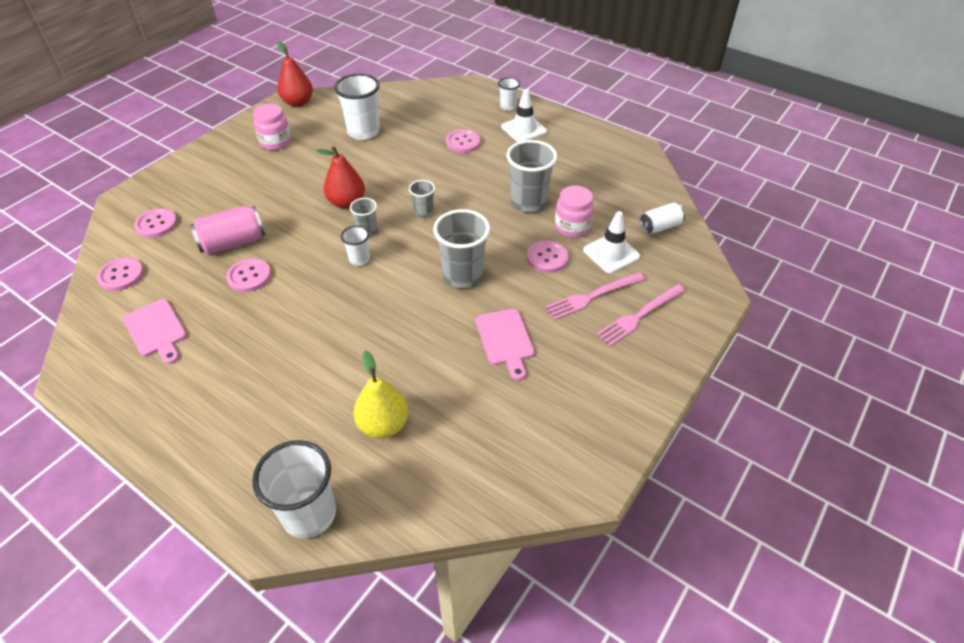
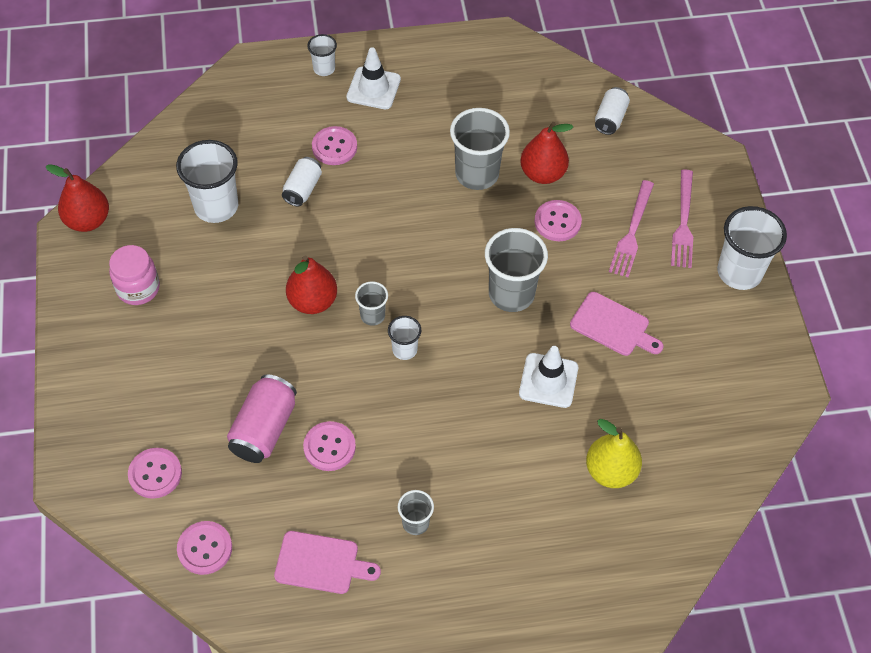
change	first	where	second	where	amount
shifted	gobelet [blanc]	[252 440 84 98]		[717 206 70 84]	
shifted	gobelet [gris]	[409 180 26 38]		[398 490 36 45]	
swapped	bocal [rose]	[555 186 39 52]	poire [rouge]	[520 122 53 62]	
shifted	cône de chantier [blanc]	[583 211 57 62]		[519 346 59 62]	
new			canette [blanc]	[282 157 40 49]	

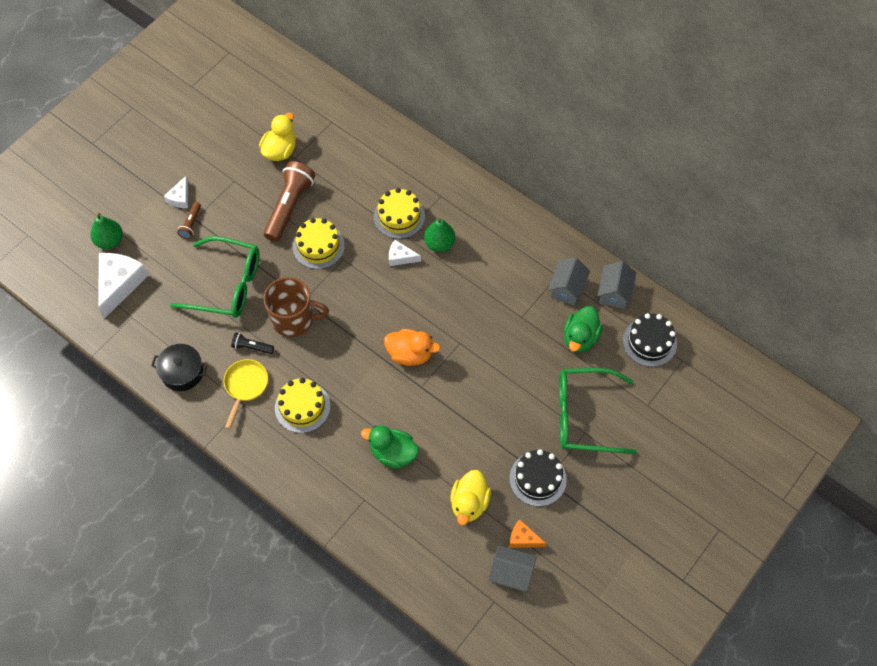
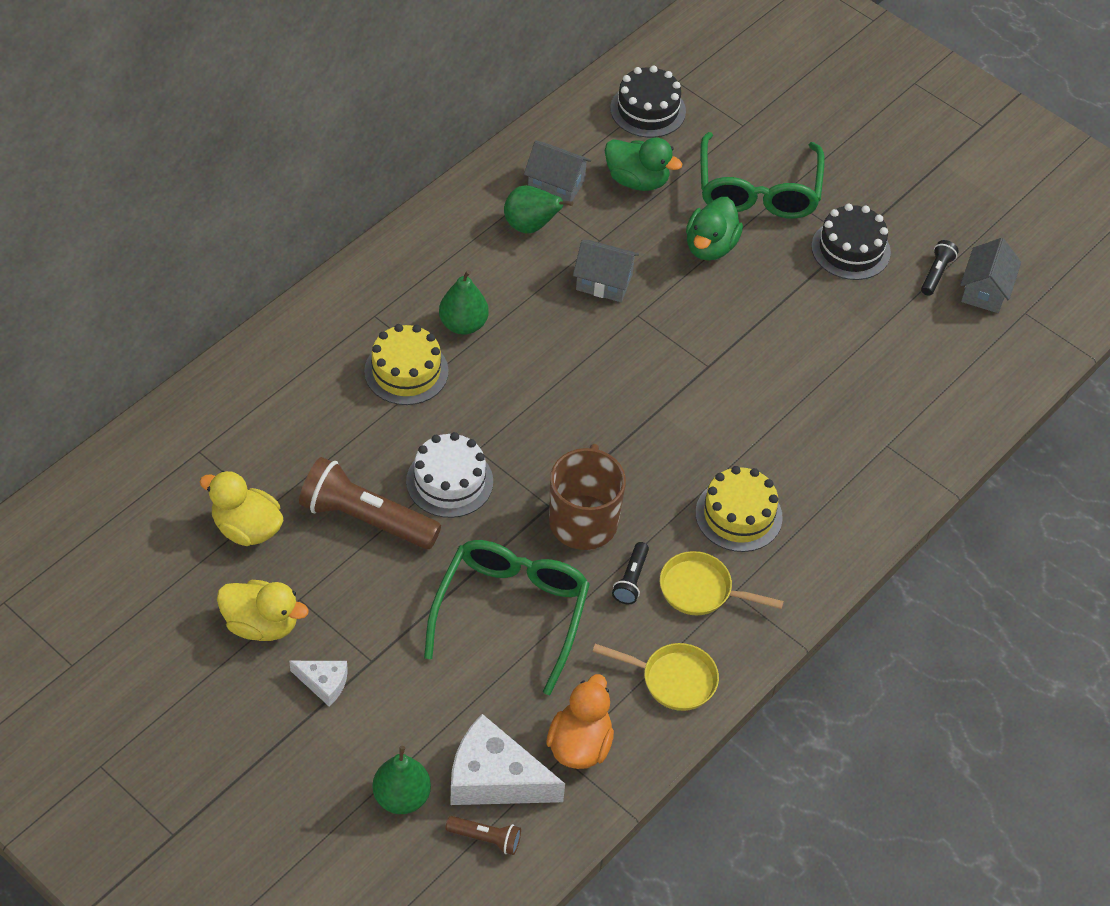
change	first	where	second	where	amount
swapped	marmite [noir]	[151 344 56 47]	poêle [jaune]	[592 643 127 68]	
shifted	lampe de poche [marron]	[177 202 24 37]		[445 816 76 39]	
repainted	gâteau [jaune]	[293 218 52 51]	gâteau [blanc]	[406 432 87 86]	
shifted	canard [vert]	[361 425 58 44]		[686 197 57 64]	
shifted	canard [orange]	[384 329 57 37]		[546 674 68 95]	
gone	fromage [blanc]	[389 240 32 26]			
shifted	canard [jaune]	[450 470 41 55]		[217 580 92 61]	
swapped	fromage [orange]	[509 519 37 29]	lampe de poche [noir]	[921 240 38 56]	
shifted	maison [gris]	[597 261 39 48]		[573 240 66 62]	
new			poire [vert]	[504 185 69 49]	

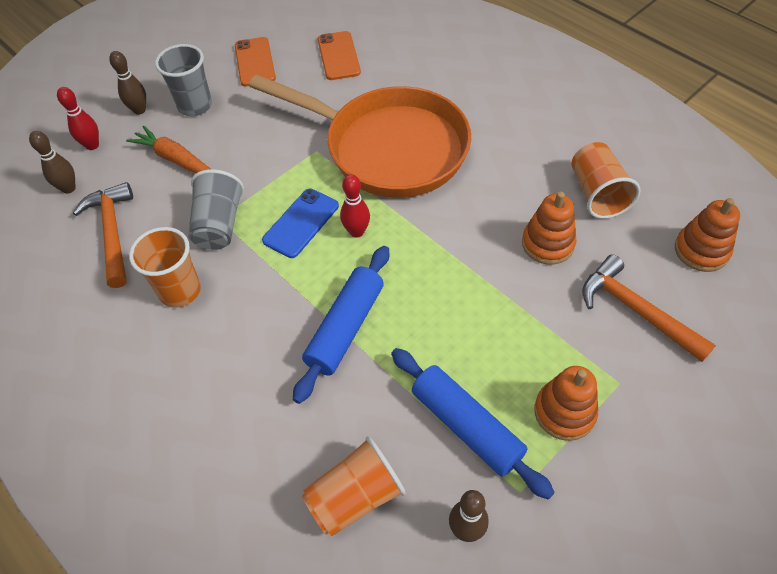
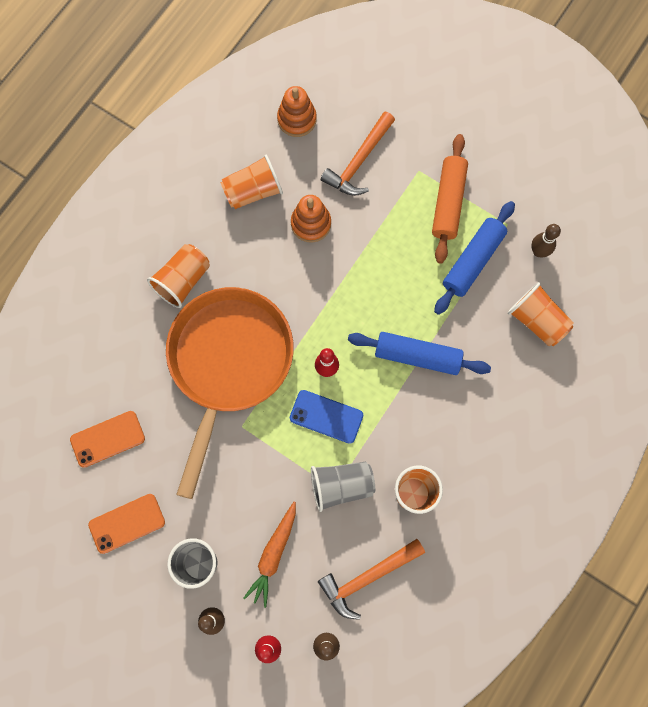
change	first	where	second	where	amount
swapped	jouet à empiler [orange]	[534 366 64 75]	rouleau à pâtisserie [orange]	[432 134 36 130]	
new			gobelet [orange]	[147 244 63 64]	

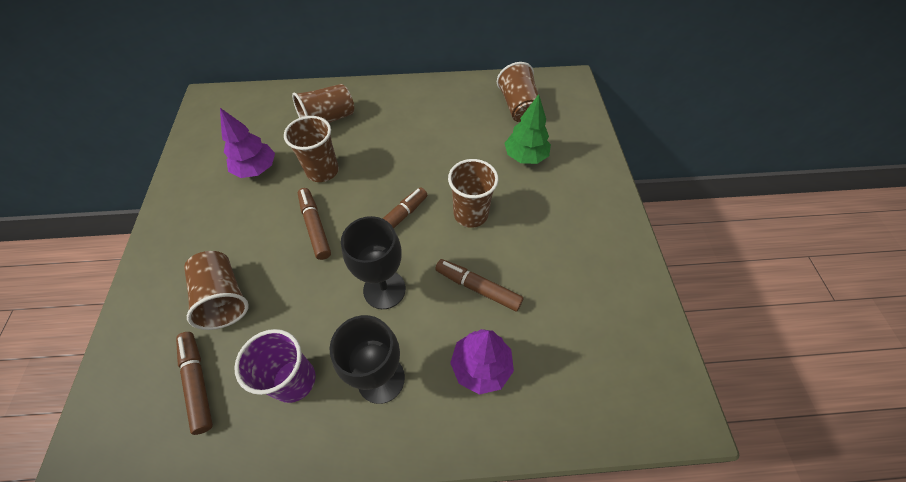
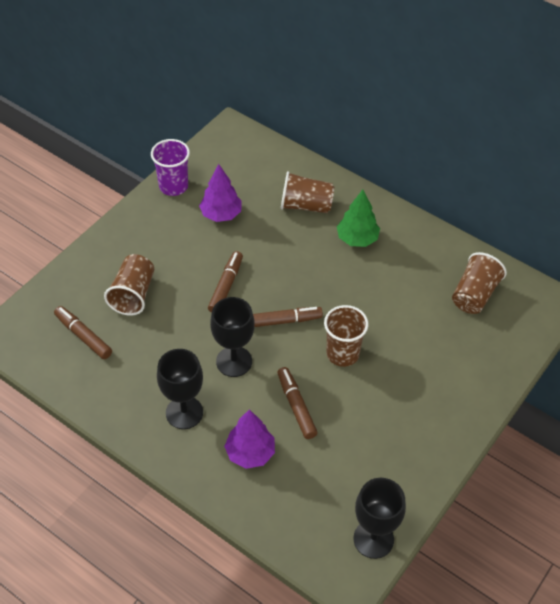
change	first	where	second	where	amount
rotated	feutre [marron]	[176 332 37 103]		[54 306 58 53]	60 degrees counterclockwise
shifted	gobelet [violet]	[234 329 81 74]		[151 139 39 57]	
gone	gobelet [marron]	[284 116 55 66]			
shifted	arbre [vert]	[504 94 47 70]		[337 190 43 57]	
new			verre à pied [noir]	[353 478 53 81]	

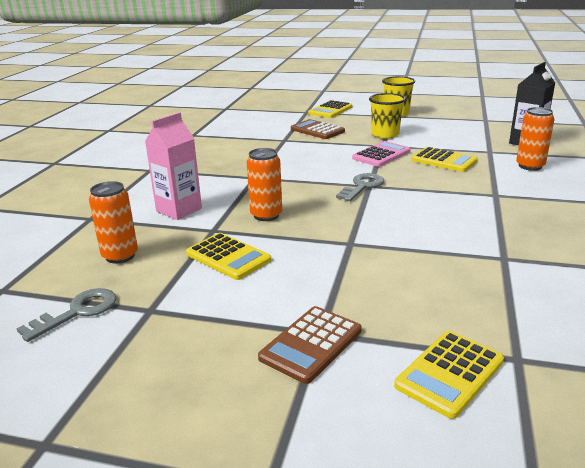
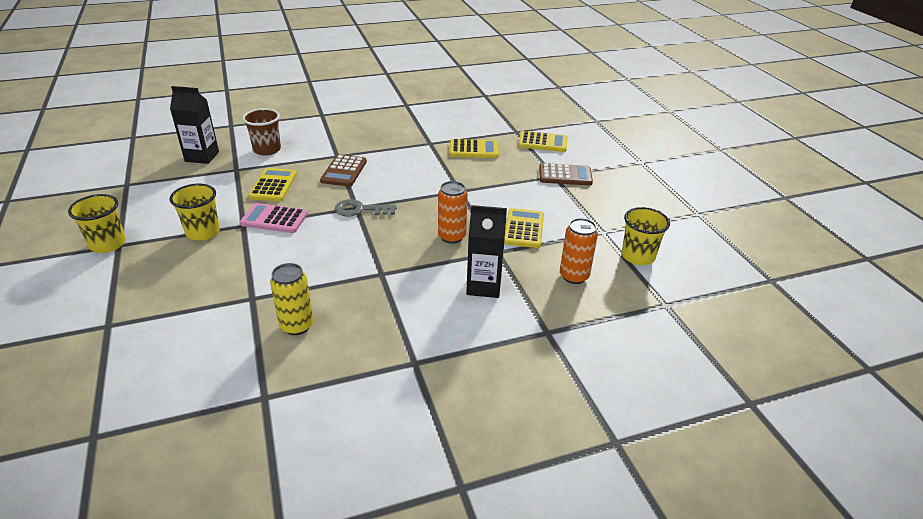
change	first	where	second	where	amount
swapped	clé [gris]	[17 288 99 54]	gobelet [jaune]	[621 207 49 58]	
repainted	brique de lait [rose]	[145 112 57 108]	brique de lait [noir]	[466 205 41 93]	
shifted	calculatrice [marron]	[291 119 54 20]		[320 154 47 33]	
shifted	calculatrice [jaune]	[308 100 45 18]		[449 139 50 19]	
swapped	canette [orange]	[516 107 38 64]	gobelet [marron]	[243 108 38 48]	
new			canette [jaune]	[270 263 43 72]	

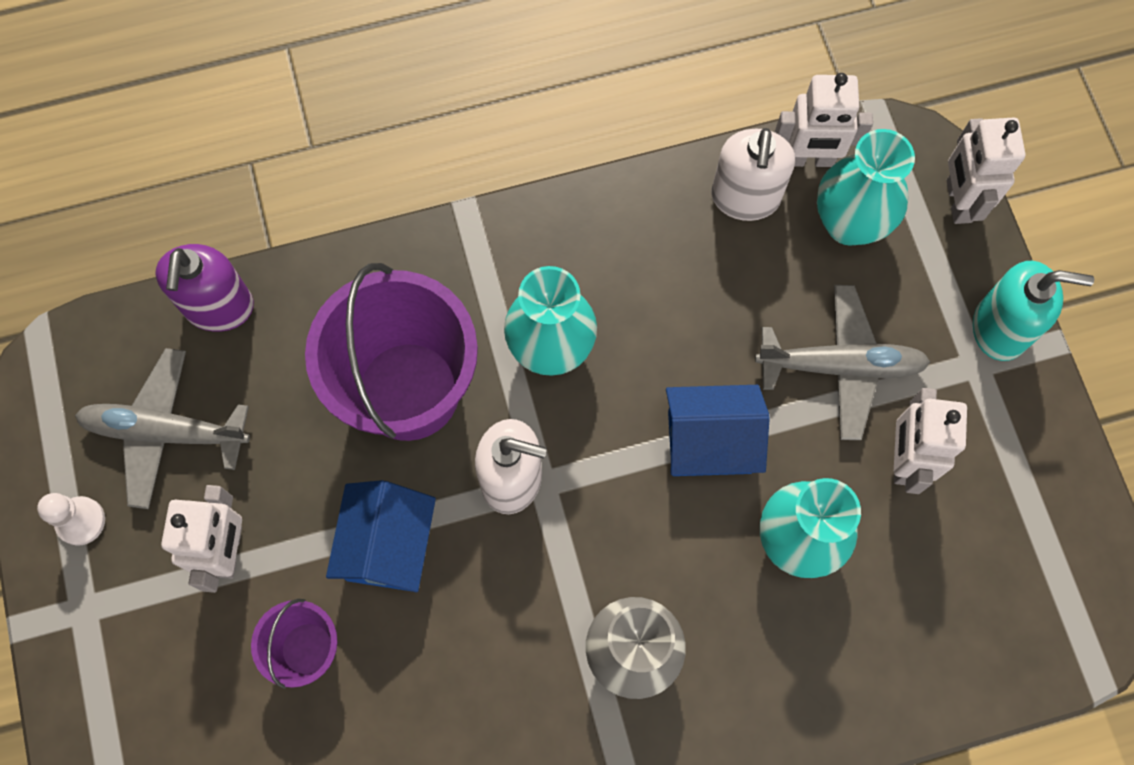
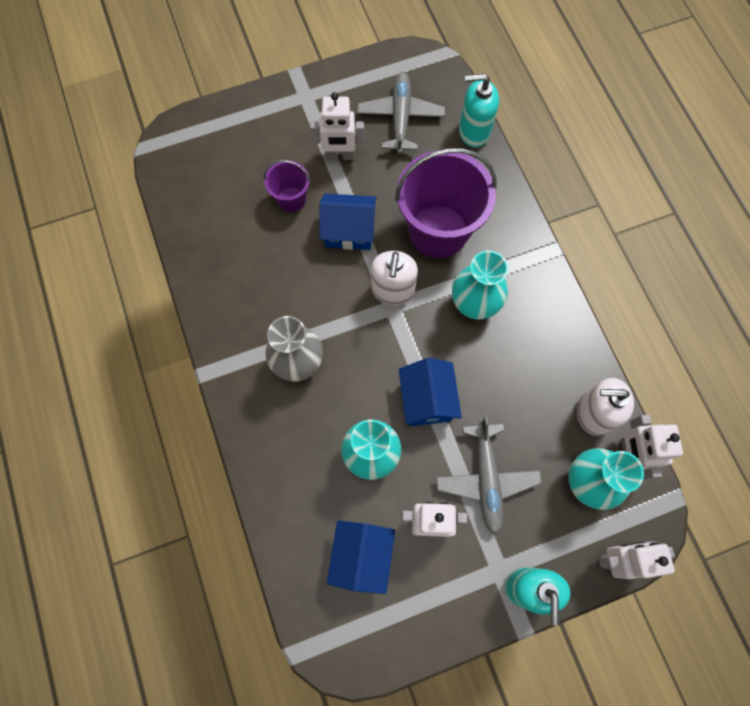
change	first	where	second	where	amount
gone	pion [blanc]	[37 493 68 52]			
repainted	distributeur de savon [violet]	[156 244 98 88]	distributeur de savon [turquoise]	[459 74 40 74]	
new			maison [bleu]	[327 520 68 74]	

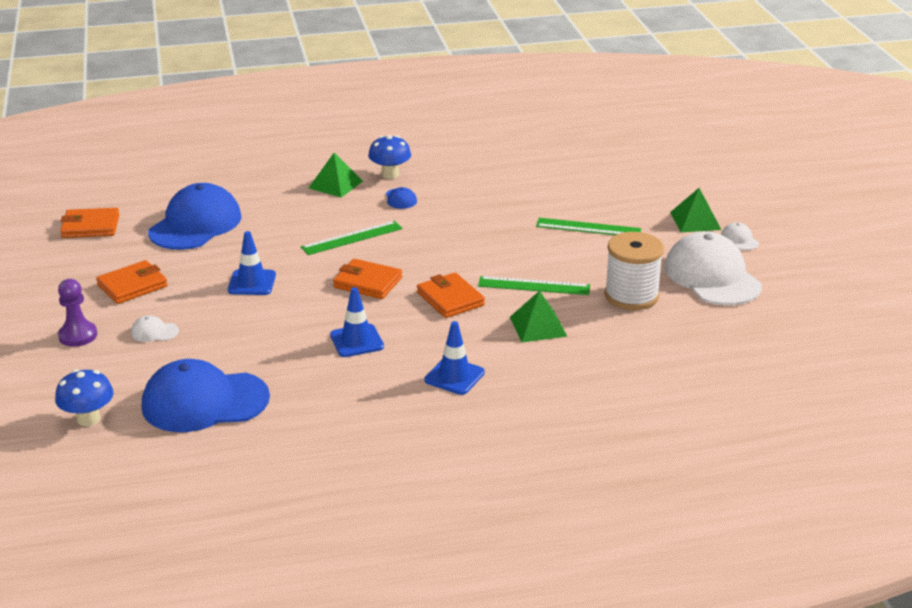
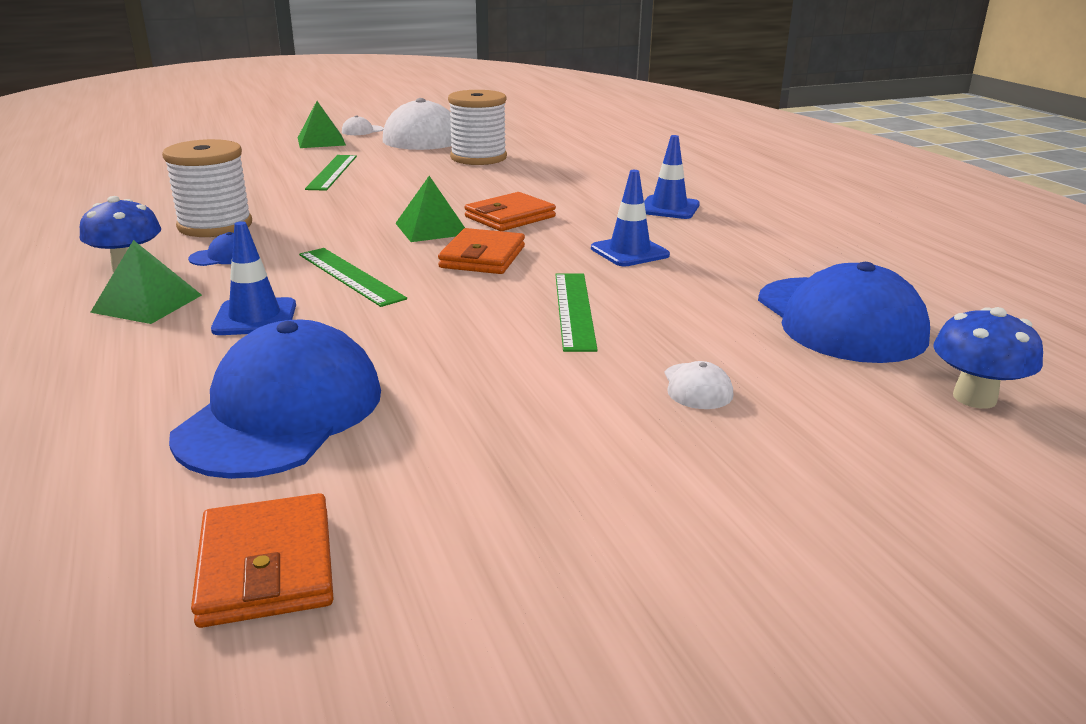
change	first	where	second	where	amount
gone	pion [violet]	[58 279 39 68]			
gone	portefeuille [orange]	[96 260 72 44]			
rotated	casquette [bleu]	[148 183 93 67]		[169 320 212 159]	90 degrees clockwise
shifted	cône de chantier [bleu]	[228 231 48 64]		[211 221 85 114]	
shifted	règle [vert]	[478 276 112 19]		[555 273 43 79]	
shifted	pyramide [vert]	[510 291 58 51]		[395 176 70 66]	
new			bobine [blanc]	[162 139 90 98]	

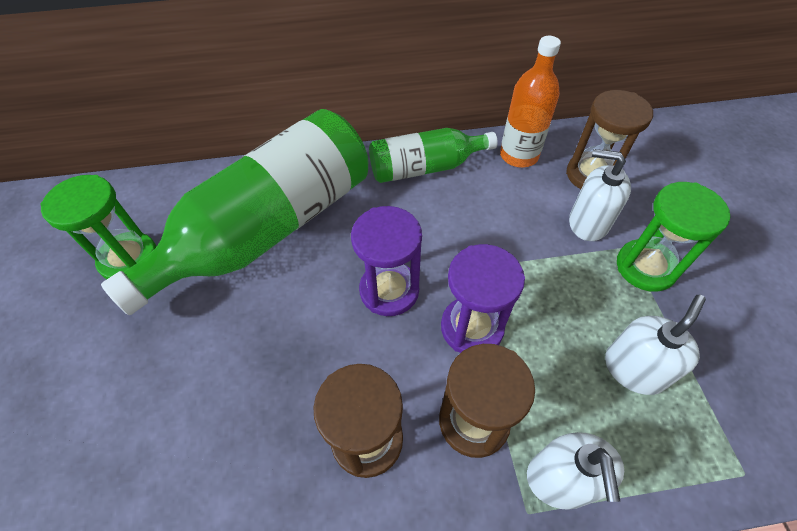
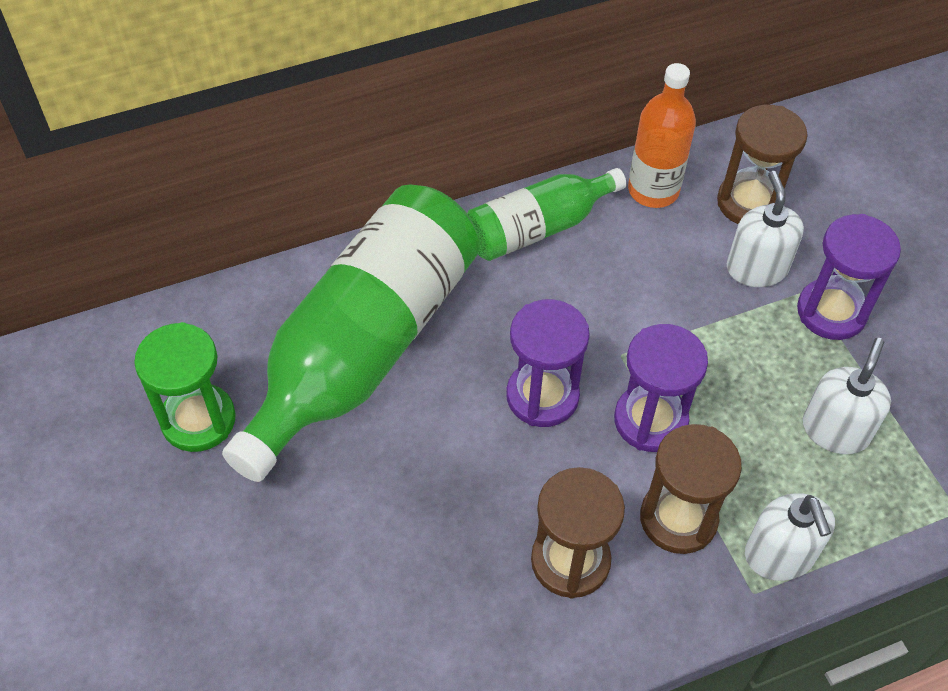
change	first	where	second	where	amount
rotated	distributeur de savon [blanc]	[569 149 62 92]		[727 171 77 116]	75 degrees clockwise
repainted	sablier [vert]	[617 182 113 110]	sablier [violet]	[797 214 104 126]	

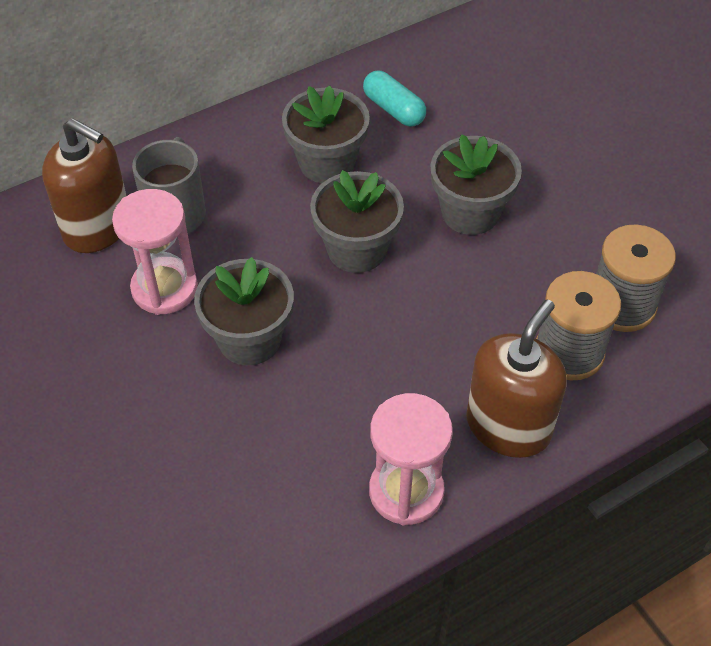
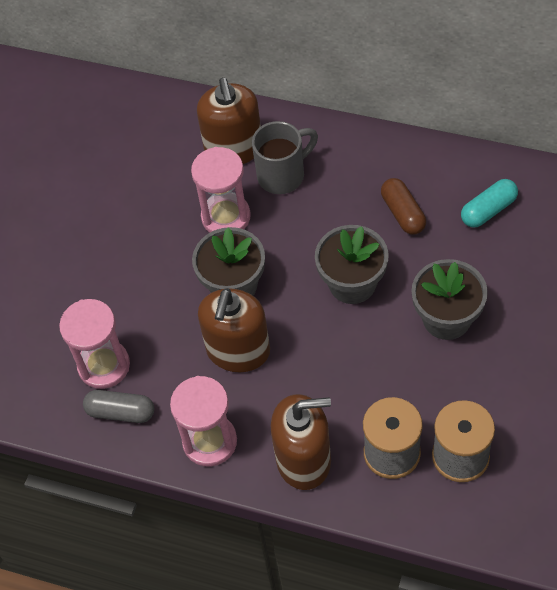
change	first	where	second	where	amount
swapped	pot de fleurs [gris]	[282 86 88 97]	gélule [marron]	[381 178 45 57]	
rotated	gélule [turquoise]	[363 71 63 56]		[461 179 57 49]	45 degrees clockwise
new			sablier [rose]	[59 299 71 90]	
new			gélule [gris]	[83 390 71 33]	
new			distributeur de savon [marron]	[198 288 72 84]	

